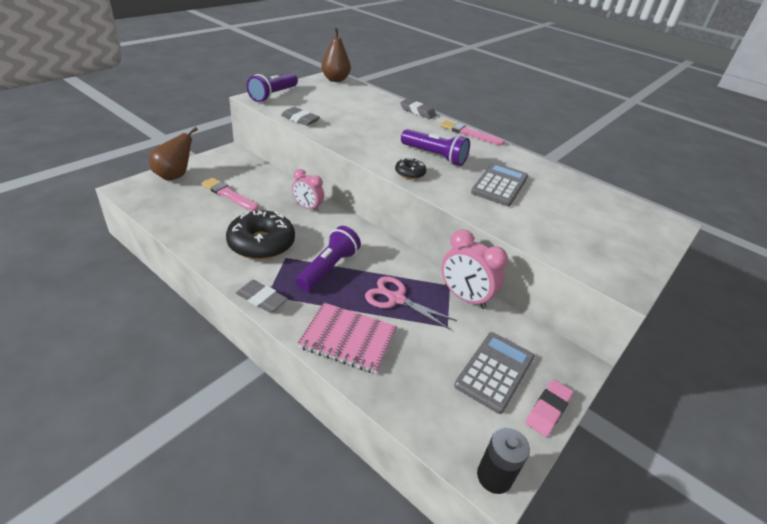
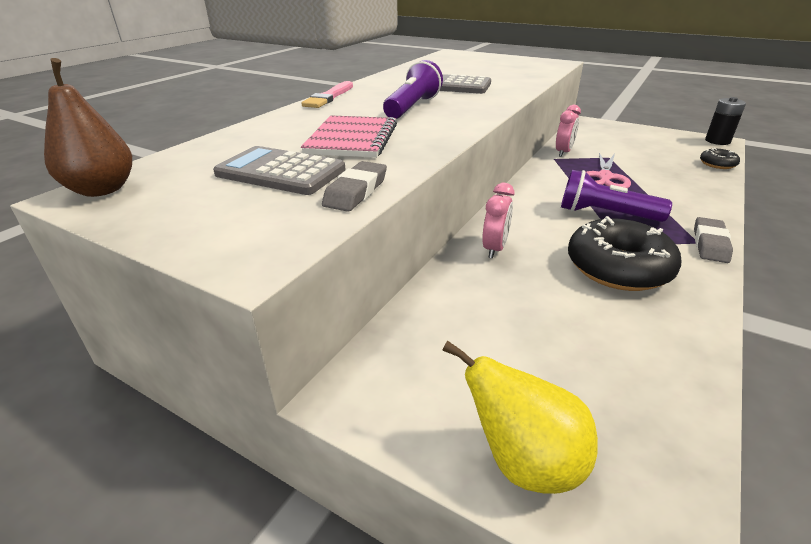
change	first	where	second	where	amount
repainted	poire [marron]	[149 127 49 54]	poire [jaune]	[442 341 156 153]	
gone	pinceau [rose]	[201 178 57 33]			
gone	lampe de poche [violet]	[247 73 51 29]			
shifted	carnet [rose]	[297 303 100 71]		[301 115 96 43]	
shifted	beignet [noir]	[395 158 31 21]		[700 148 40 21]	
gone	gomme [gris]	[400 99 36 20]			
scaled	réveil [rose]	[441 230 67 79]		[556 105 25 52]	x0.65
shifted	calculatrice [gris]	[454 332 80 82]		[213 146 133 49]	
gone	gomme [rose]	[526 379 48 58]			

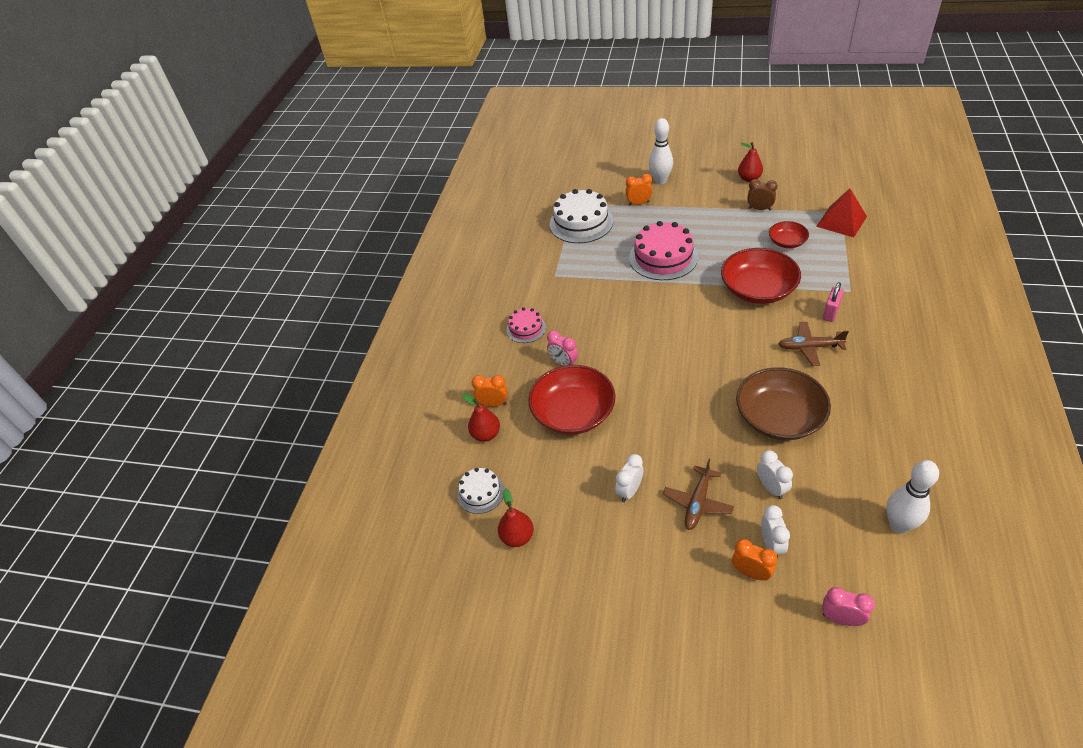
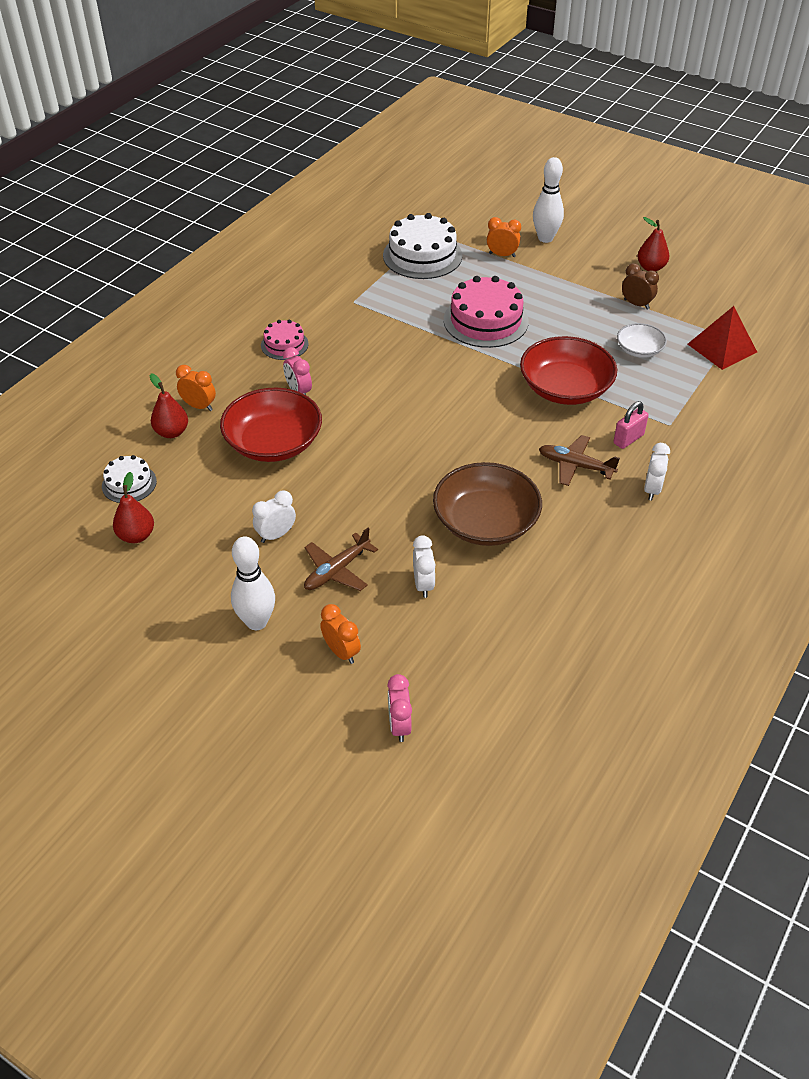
change	first	where	second	where	amount
shifted	réveil [blanc]	[761 505 29 52]		[644 443 26 58]	
repainted	bol [rouge]	[769 221 40 27]	bol [blanc]	[617 323 50 35]	
rotated	réveil [rose]	[822 587 53 39]		[387 674 25 68]	135 degrees counterclockwise
shifted	quille [blanc]	[886 460 53 73]		[231 536 44 94]	

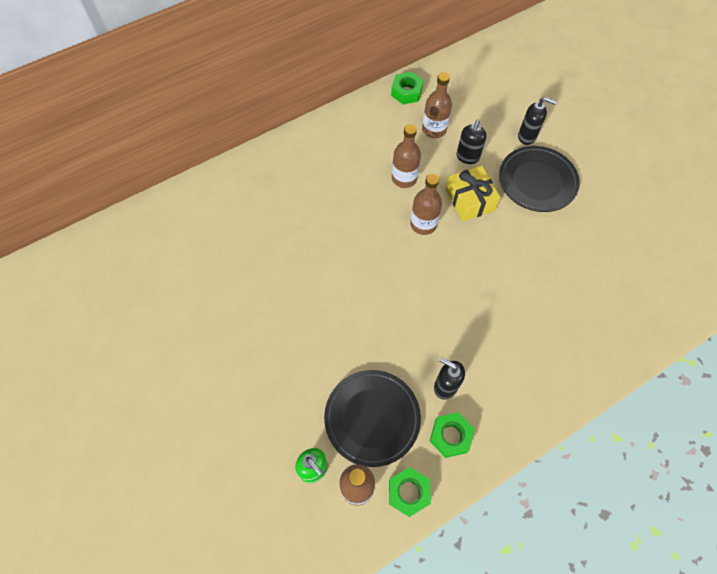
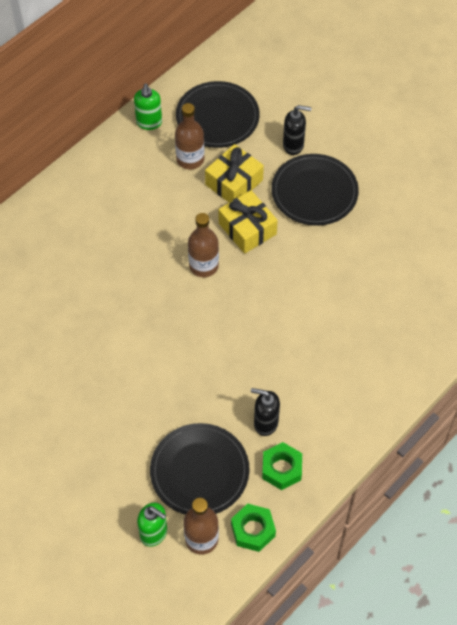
change	first	where	second	where	amount
swapped	écrou [vert]	[391 72 33 33]	distributeur de savon [vert]	[134 83 28 47]	
gone	bouteille [marron]	[392 124 29 64]			
swapped	distributeur de savon [noir]	[456 120 31 44]	cadeau [jaune]	[205 144 59 59]	
new			assiette [noir]	[176 81 84 67]	

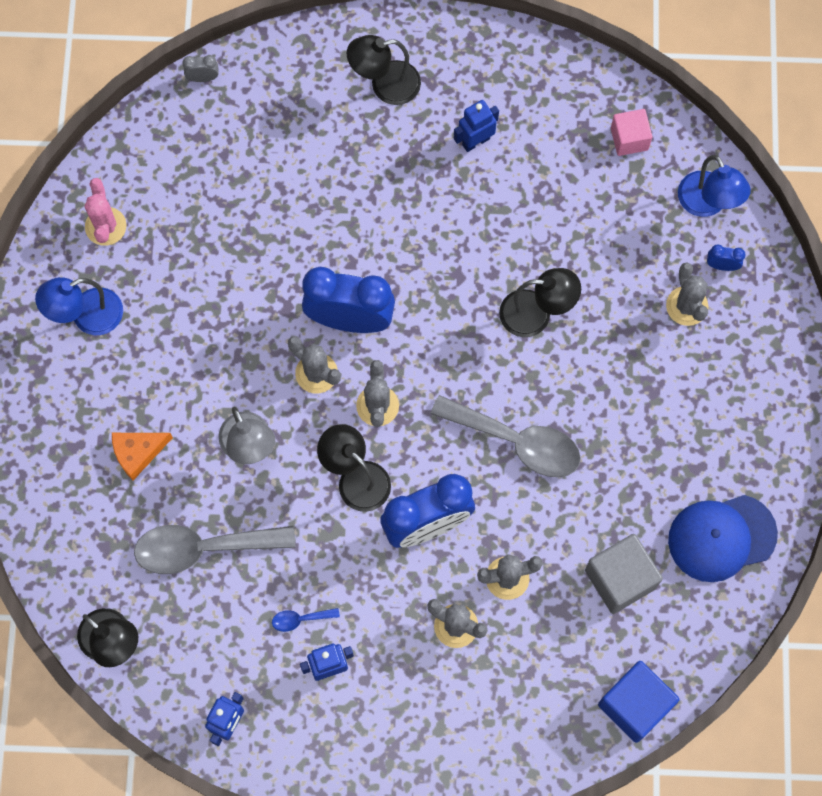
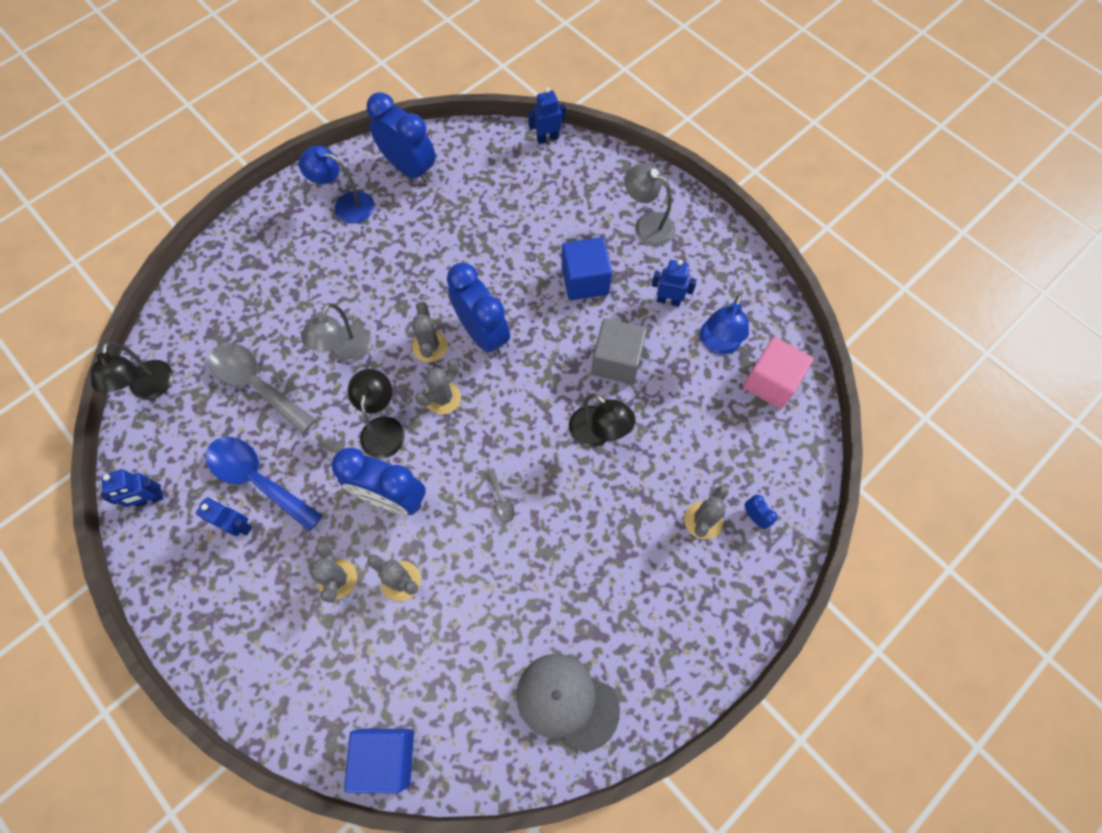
change	first	where	second	where	amount
swapped	cactus [rose]	[84 178 43 68]	réveil [bleu]	[367 92 69 91]	
gone	fromage [orange]	[112 433 61 47]			
swapped	réveil [gris]	[182 55 37 27]	robot [bleu]	[528 87 38 57]	
scaled	cuillère [bleu]	[272 608 68 24]		[206 437 117 94]	x2.38
repainted	lampe [noir]	[346 35 75 70]	lampe [gris]	[625 164 50 82]	
scaled	cuillère [gris]	[430 395 151 82]		[487 468 28 55]	x0.42
shifted	cube [gris]	[585 534 78 80]		[591 318 56 66]	
scaled	cube [rose]	[611 109 41 47]		[743 337 71 72]	x1.55
repainted	casquette [bleu]	[668 495 110 87]	casquette [gris]	[516 654 104 98]	
shifted	lampe [bleu]	[678 155 73 62]		[700 294 49 60]	
new			cube [bleu]	[561 237 51 63]	

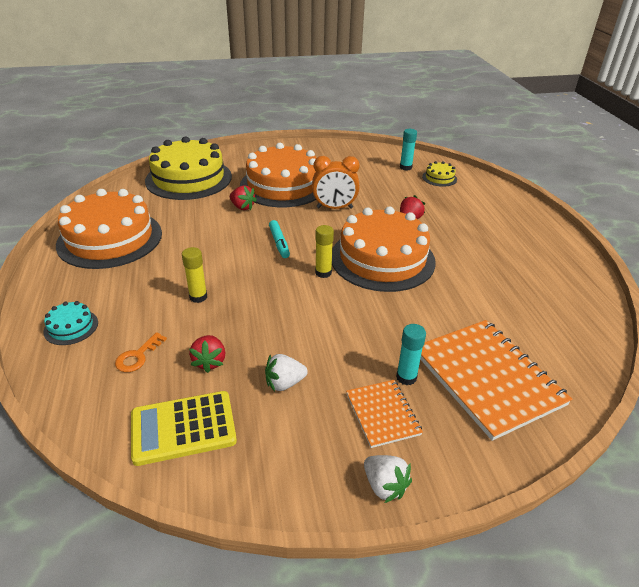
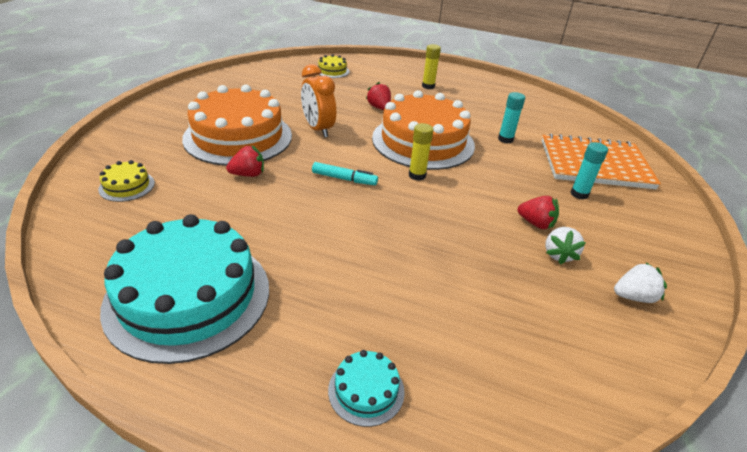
change	first	where	second	where	amount
repainted	gâteau [orange]	[56 189 106 80]	gâteau [turquoise]	[100 214 169 150]	
gone	clé [orange]	[115 332 52 40]			
gone	calculatrice [jaune]	[131 391 106 75]			
scaled	gâteau [jaune]	[145 136 87 64]		[98 160 57 42]	x0.41
shifted	bâton de colle [jaune]	[182 247 25 56]		[422 44 19 45]	
shifted	fraise [rouge]	[189 335 37 38]		[518 196 41 33]	
rotated	réveil [orange]	[312 156 48 53]		[301 64 35 74]	120 degrees clockwise
gone	carnet [orange]	[346 380 77 68]			
shifted	fraise [blanc]	[364 455 48 48]		[614 262 53 41]	
shifted	bâton de colle [turquoise]	[400 129 17 42]		[498 92 27 52]	

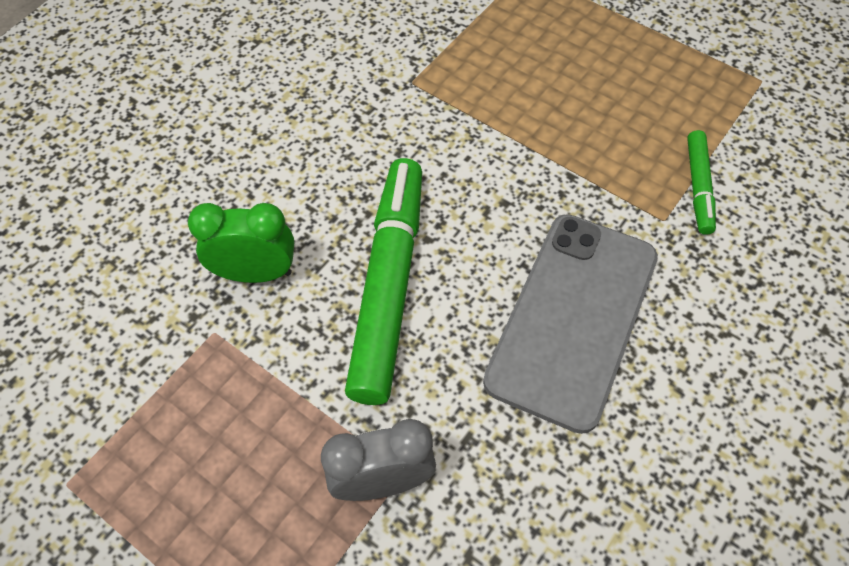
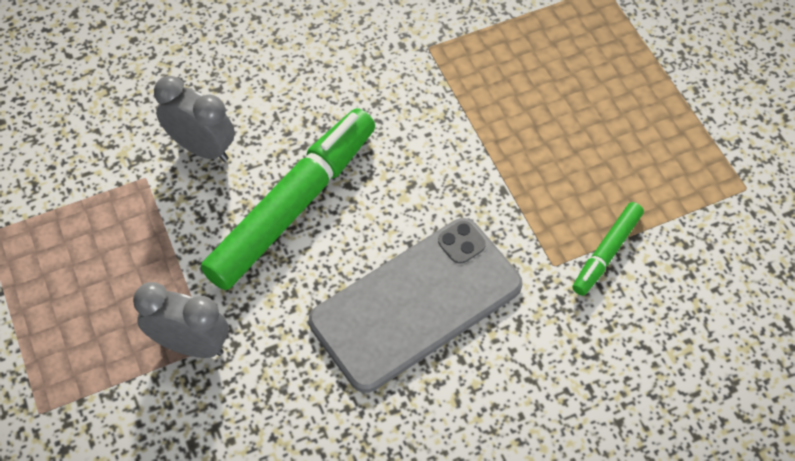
change	first	where	second	where	amount
repainted	réveil [vert]	[188 203 106 80]	réveil [gris]	[154 76 81 86]	

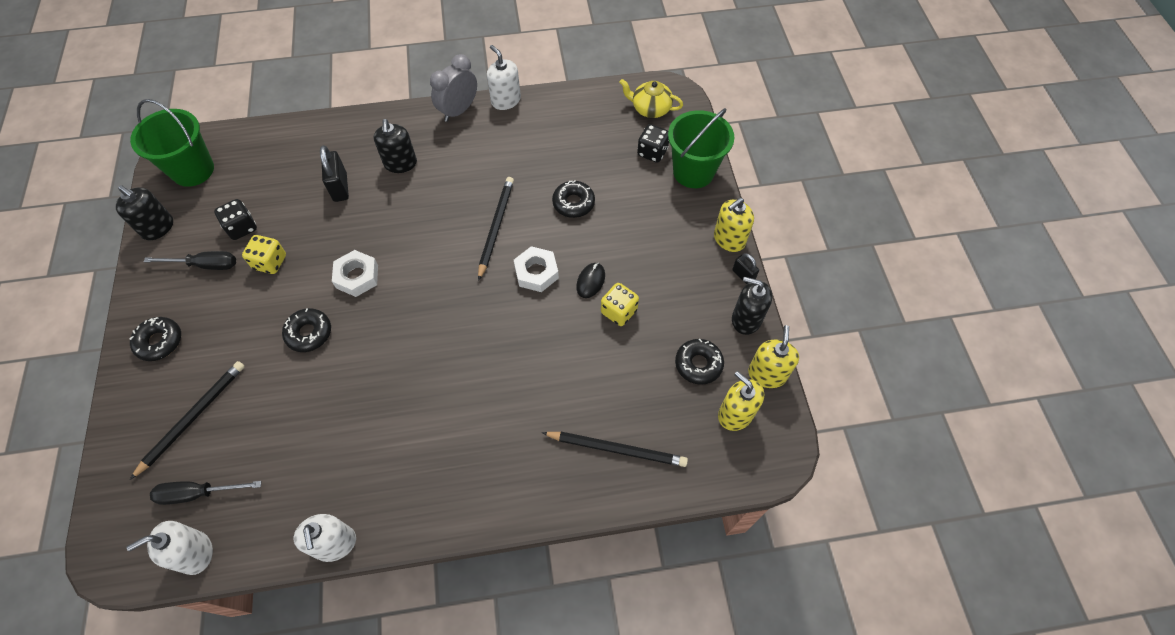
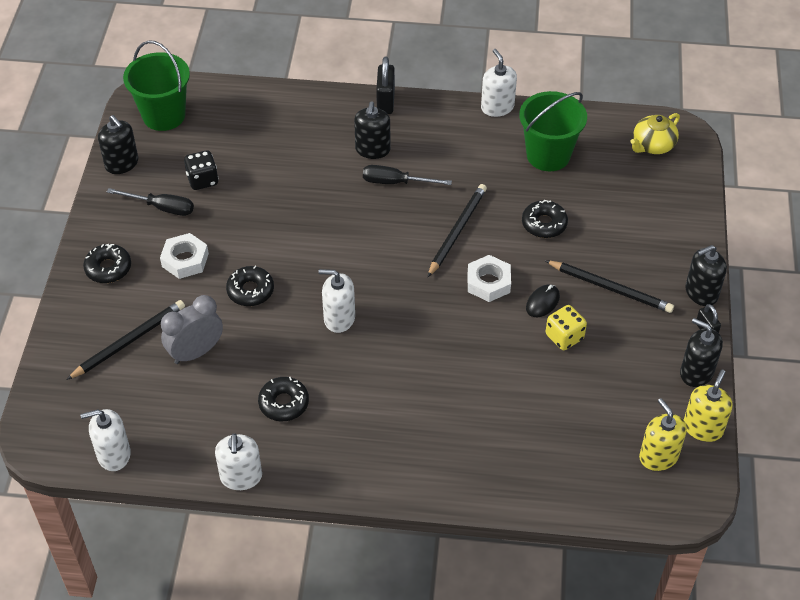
change	first	where	second	where	amount
shifted	tournevis [noir]	[150 481 112 24]		[363 165 89 20]	
gone	dé [jaune]	[242 235 44 39]			
shifted	cadenas [noir]	[320 145 29 57]		[376 57 19 57]	
shifted	écrou [blanc]	[332 250 46 47]		[160 233 49 46]	
shifted	réveil [gris]	[430 54 47 68]		[161 295 62 69]	
shifted	crayon [noir]	[542 432 146 35]		[545 260 129 53]	
rotated	théière [jaune]	[619 79 64 39]		[630 113 50 41]	75 degrees counterclockwise
gone	dé [noir]	[637 124 32 39]			
shifted	seau [vert]	[668 108 66 80]		[519 91 68 80]	
shifted	beignet [noir]	[675 339 49 46]		[258 377 51 44]	
repainted	distributeur de savon [jaune]	[714 198 40 54]	distributeur de savon [noir]	[685 245 42 61]	
new			distributeur de savon [blanc]	[318 269 37 64]	

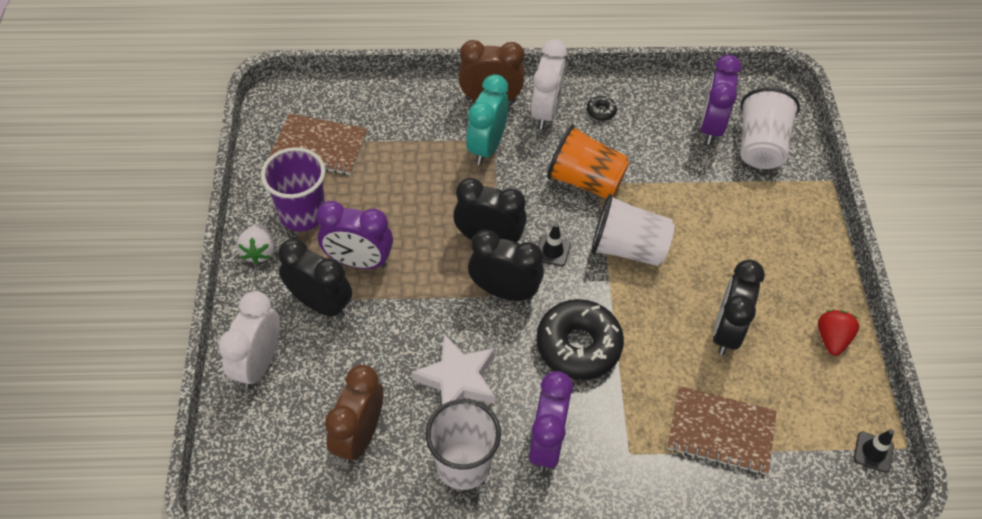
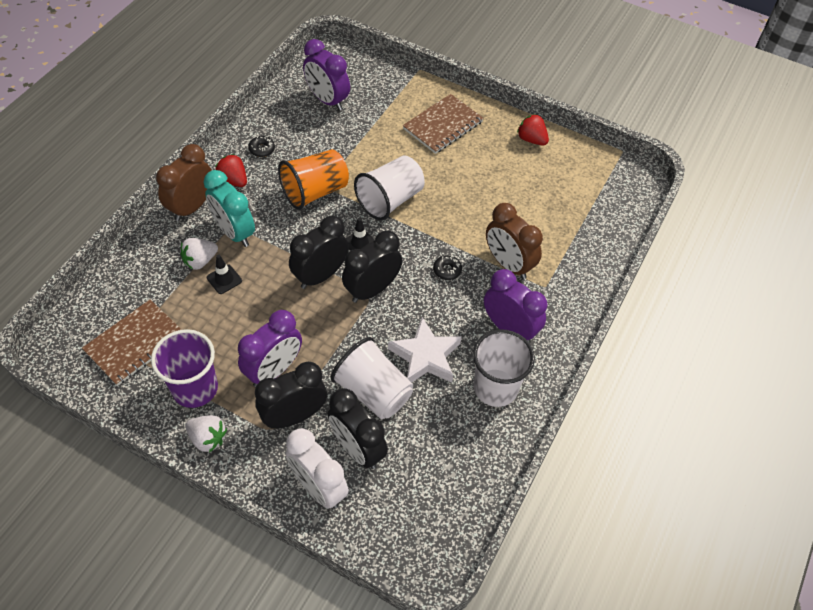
change	first	where	second	where	amount
shifted	réveil [marron]	[325 365 59 99]		[486 203 57 76]	
swapped	réveil [blanc]	[531 39 36 90]	fraise [rouge]	[215 154 32 33]	
scaled	beignet [noir]	[536 299 88 81]		[433 255 29 25]	x0.41
shifted	carnet [marron]	[667 386 110 89]		[403 94 81 60]	
shifted	réveil [noir]	[713 260 52 95]		[328 388 60 81]	
shifted	gobelet [blanc]	[741 87 59 82]		[331 337 82 82]	
shifted	cône de chantier [noir]	[854 429 40 44]		[207 255 35 39]	
new			fraise [blanc]	[180 238 38 32]	

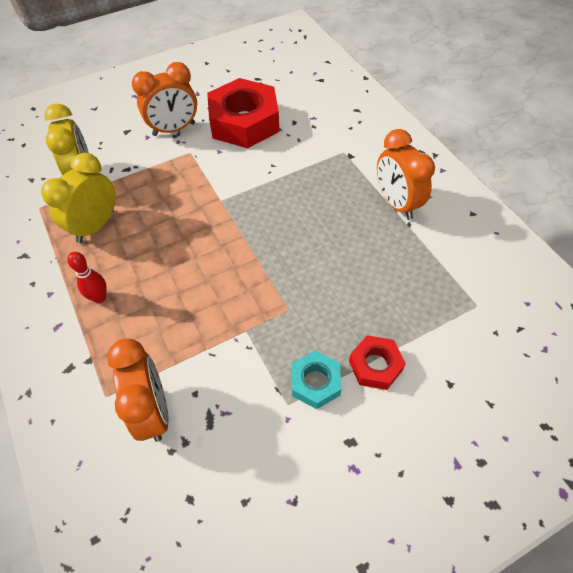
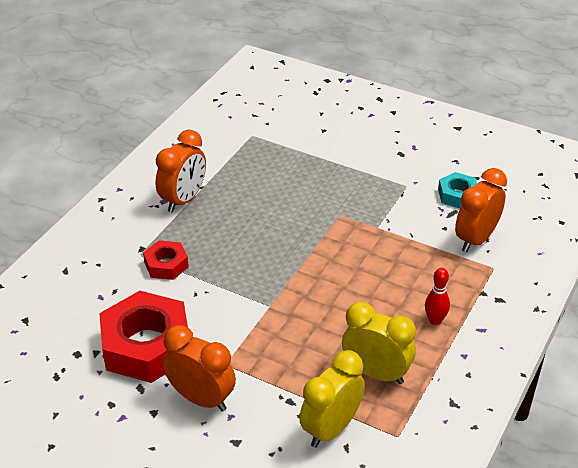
change	first	where	second	where	amount
rotated	réveil [jaune]	[41 153 74 90]		[342 302 74 82]	150 degrees counterclockwise
shifted	écrou [turquoise]	[292 350 50 59]		[438 172 39 37]	
shifted	écrou [rouge]	[349 335 57 55]		[143 240 46 40]	

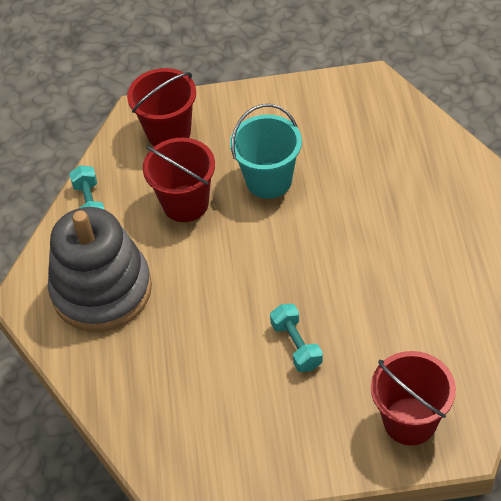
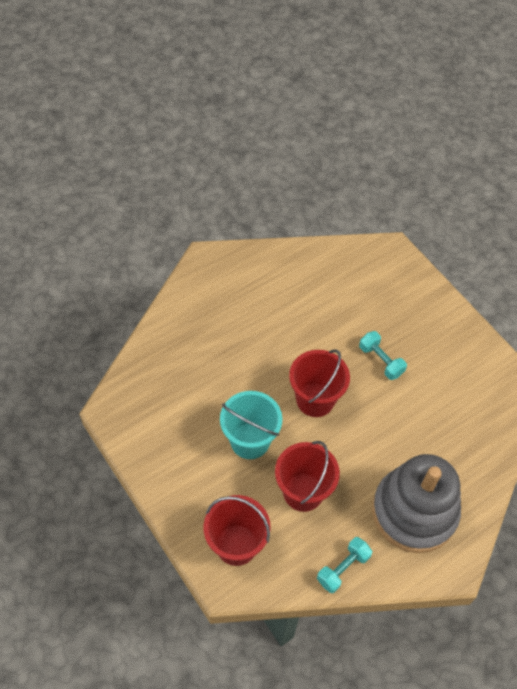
change	first	where	second	where	amount
rotated	haltère [turquoise]	[270 304 53 68]		[359 331 48 49]	75 degrees counterclockwise
shifted	seau [rouge]	[371 351 85 94]		[289 350 61 67]	

